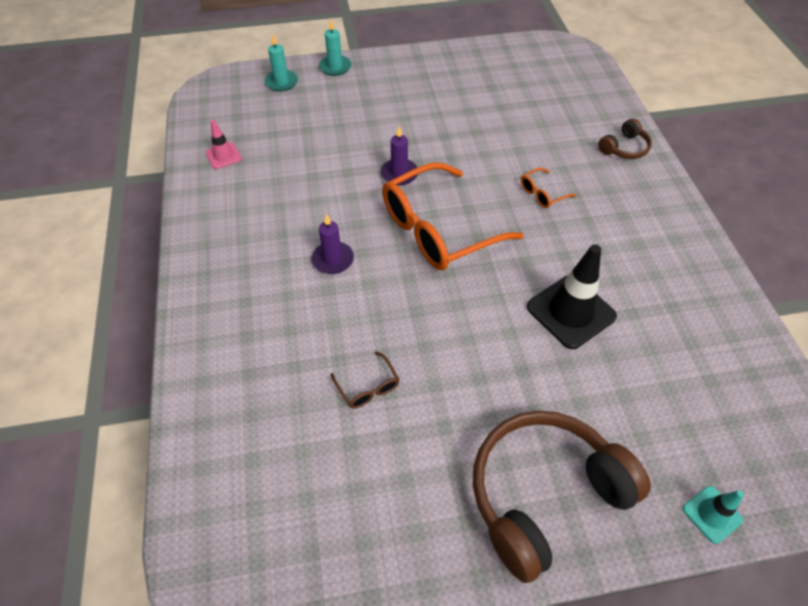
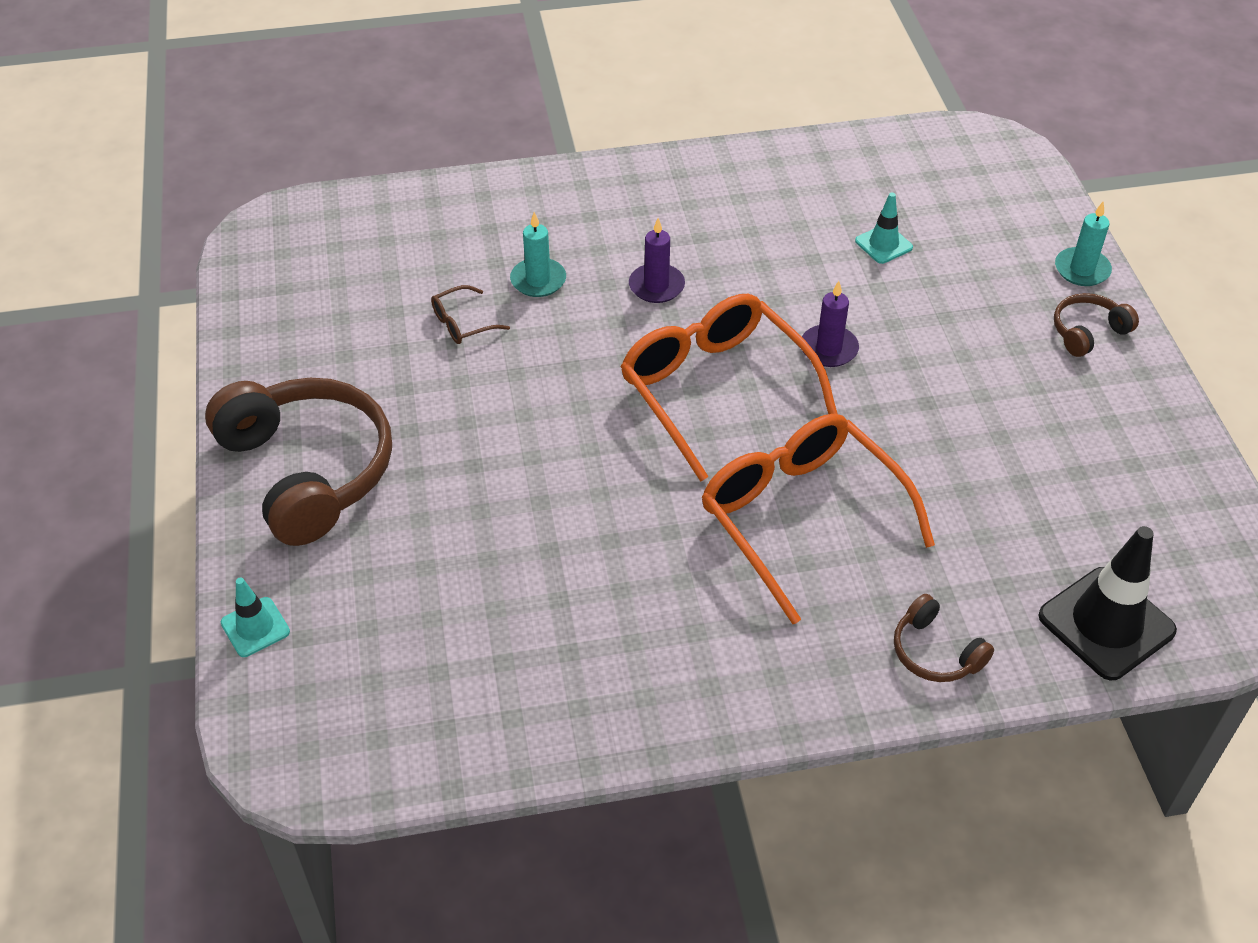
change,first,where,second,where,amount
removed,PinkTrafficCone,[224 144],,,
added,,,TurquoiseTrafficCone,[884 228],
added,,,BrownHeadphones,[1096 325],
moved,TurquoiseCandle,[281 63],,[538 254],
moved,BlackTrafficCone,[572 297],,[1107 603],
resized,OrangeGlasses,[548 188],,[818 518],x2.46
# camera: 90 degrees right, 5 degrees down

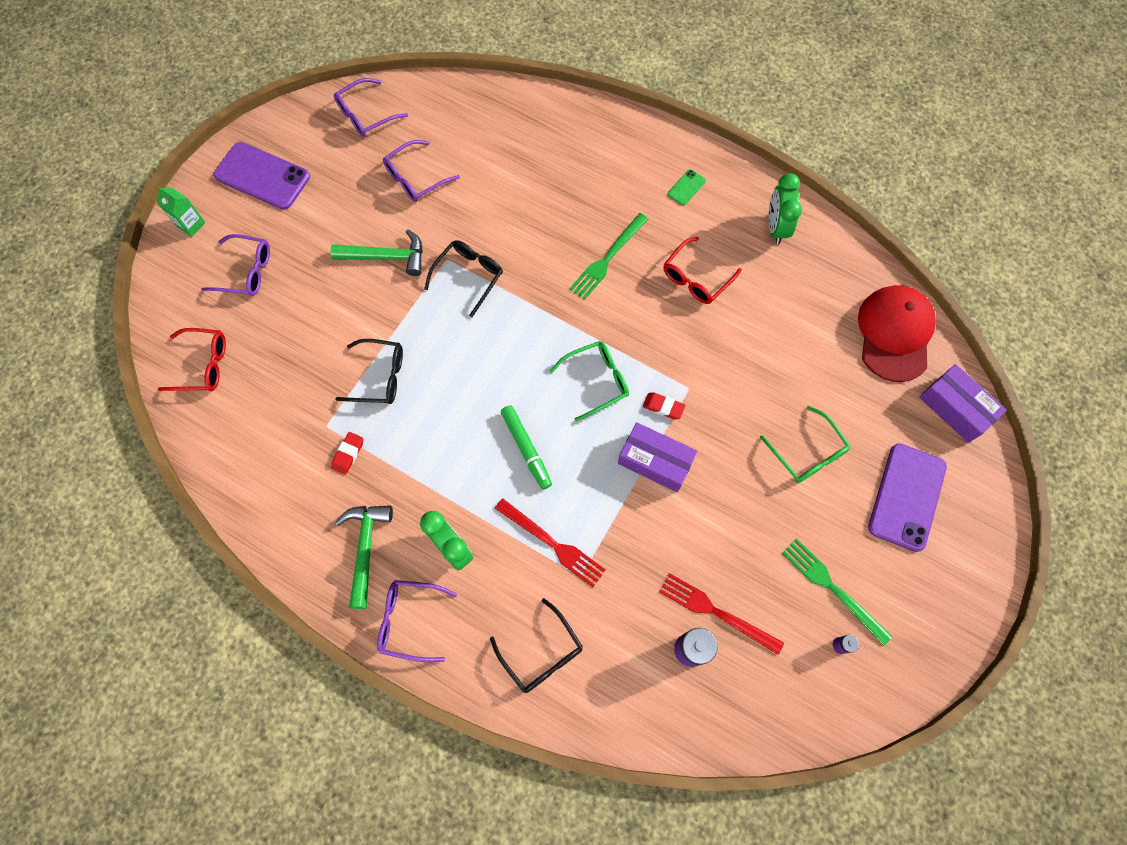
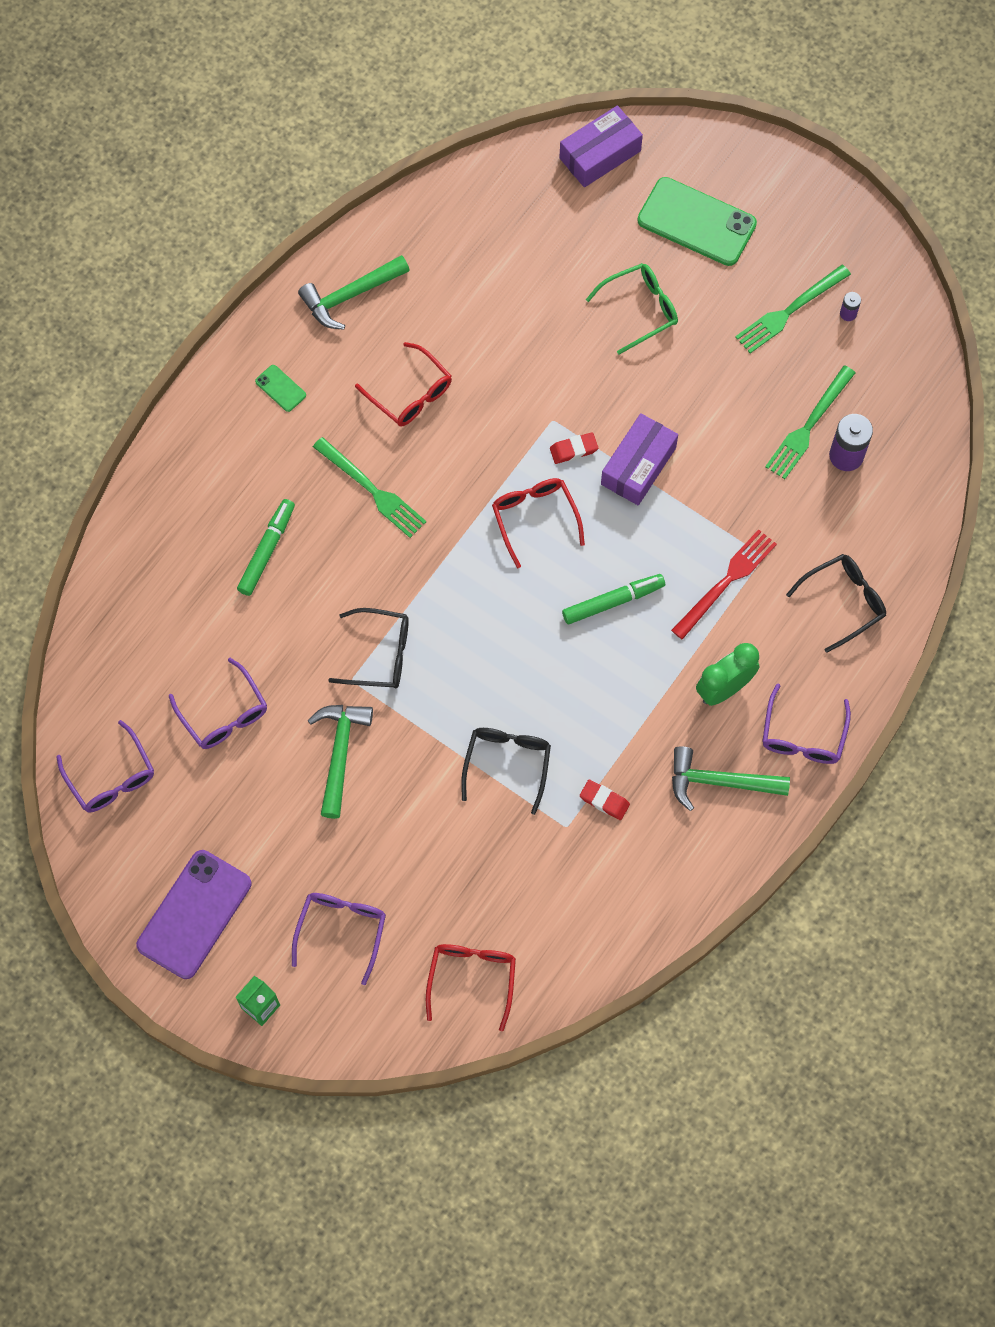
change,first,where,second,where,amount
removed,RedCap,[897 333],,,
added,,,GreenMarker,[266 547],
replaced,GreenClock,[785 208],GreenHammer,[354 292],
recoloured,GreenGlasses,[589 381],RedGlasses,[538 523],
recoloured,RedFork,[721 614],GreenFork,[810 422],
recoloured,PurplePhone,[907 497],GreenPhone,[697 221],
turned,BlackGlasses,[463 278],,[368 648],150 degrees clockwise
turned,RedEraser,[664 405],,[574 448],45 degrees clockwise
# camera: 85 degrees left, 0 degrees up

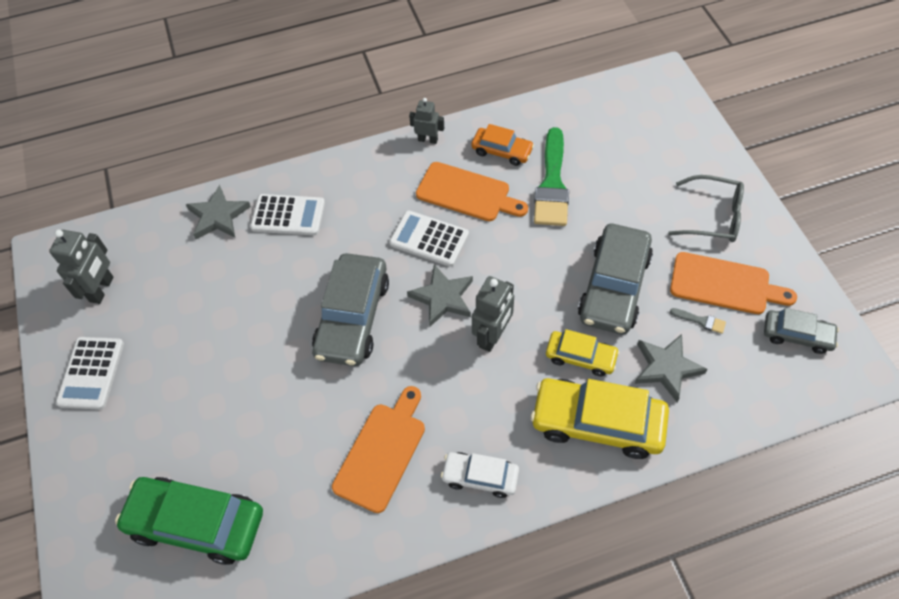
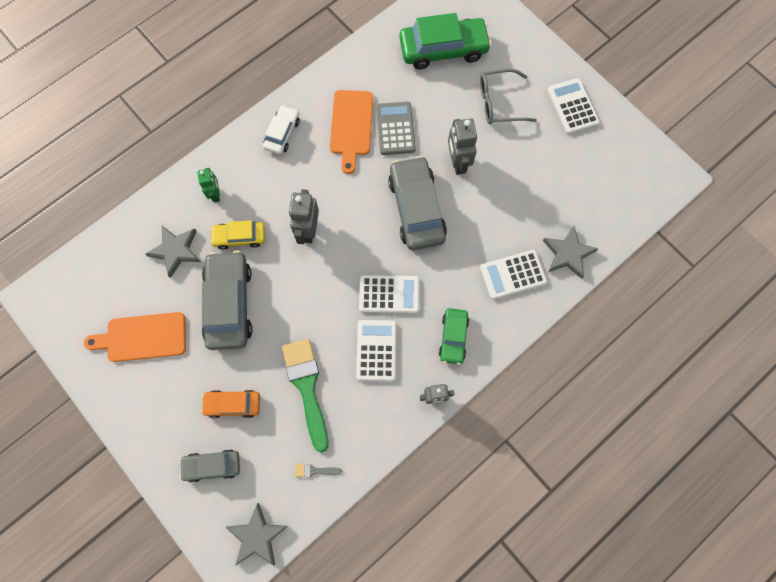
change,first,where,second,where,amount
added,,,GreyCalculator,[396 128],
added,,,GreenCar,[454 336],
moved,GreyRobot,[81 267],,[462 147],
moved,GreyStar,[440 295],,[257 534],
moved,OrangeCar,[502 145],,[230 404],
moved,GreyGlasses,[706 208],,[508 96],
moved,GreyBrush,[698 321],,[318 470],
moved,GreyCar,[801 331],,[209 466],
replaced,OrangeCuttingBoard,[472 191],WhiteCalculator,[376 351],
replaced,YellowCar,[600 418],GreenRobot,[208 185],
turned,WhiteCar,[480 475],,[281 130],60 degrees counterclockwise
# camera: 155 degrees right, 15 degrees up

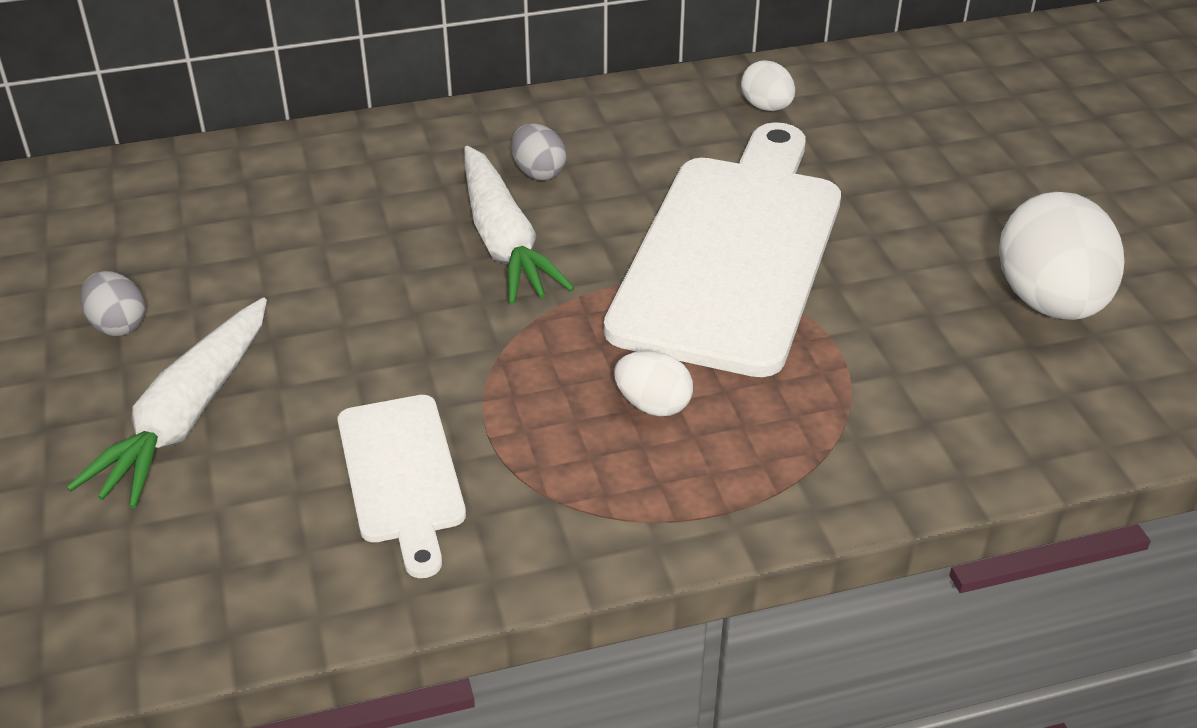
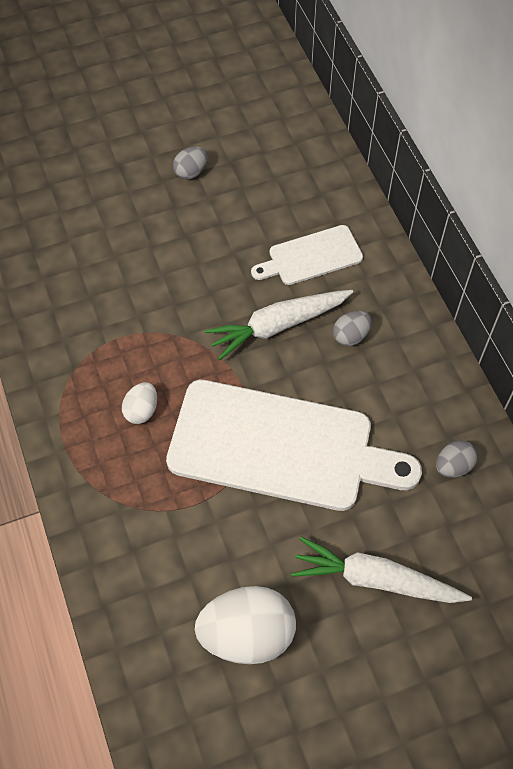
change,first,where,second,where,amount
moved,WhiteCarrot,[167 402],,[381 570],
moved,WhiteCuttingBoard,[402 486],,[307 255],
recoloured,WhiteEgg,[768 85],GreyEgg,[456 459],
# camera: 85 degrees right, 20 degrees up

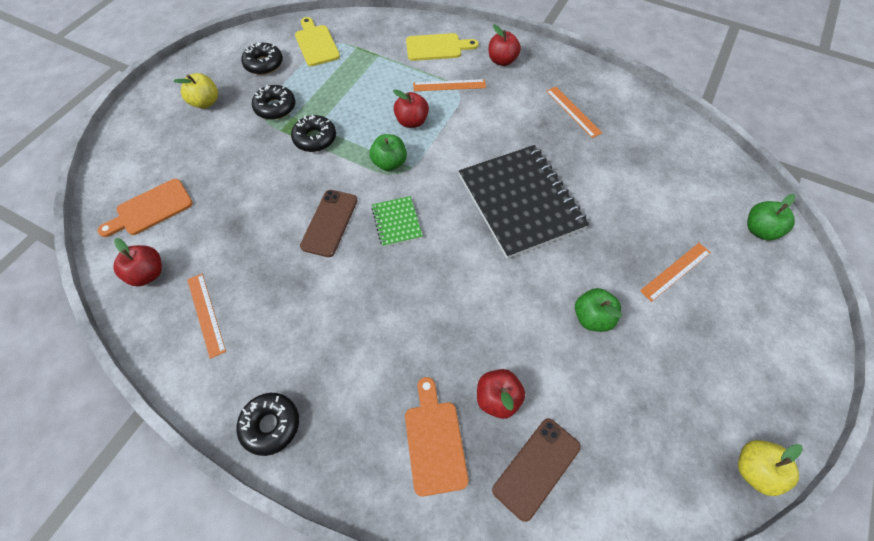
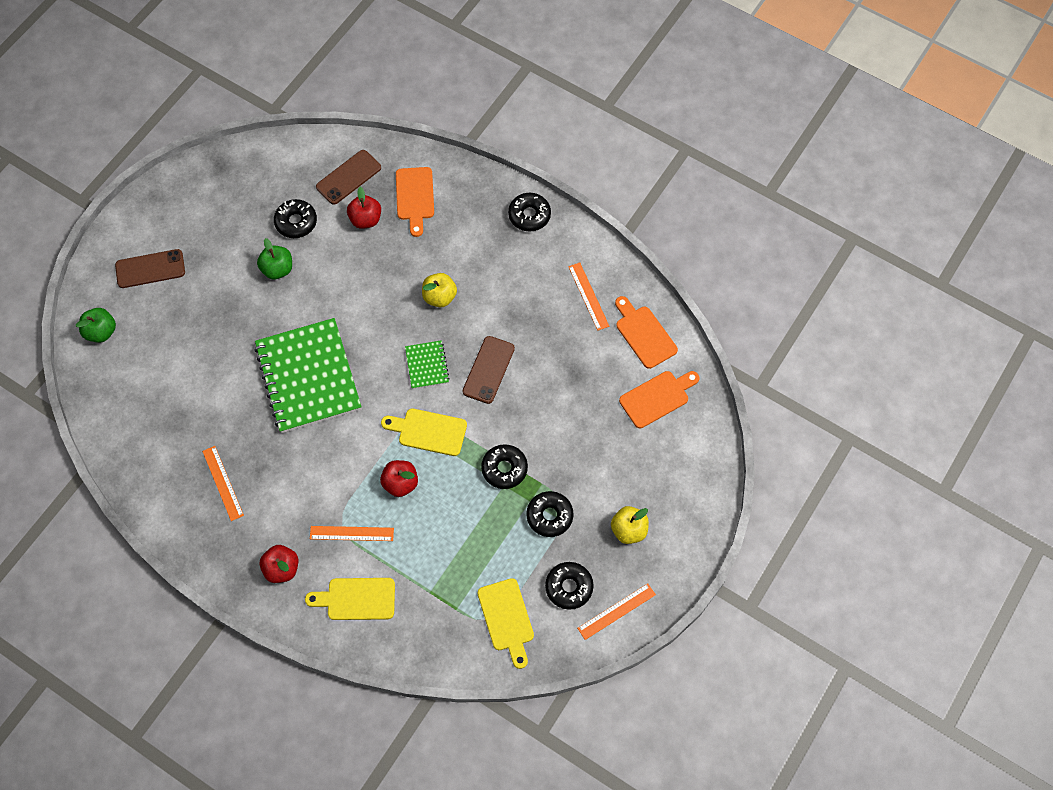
change,first,where,second,where,amount
added,,,BrownPhone,[150 268],
added,,,BlackDonut,[295 218],
moved,OrangeRuler,[675 272],,[616 611],
moved,YellowApple,[770 468],,[439 290],
replaced,RedApple,[137 262],OrangeCuttingBoard,[646 332],
replaced,GreenApple,[388 152],YellowCuttingBoard,[424 432],
recoloured,BlackNotebook,[524 202],GreenNotebook,[308 375],
# camera: 175 degrees left, 5 degrees up

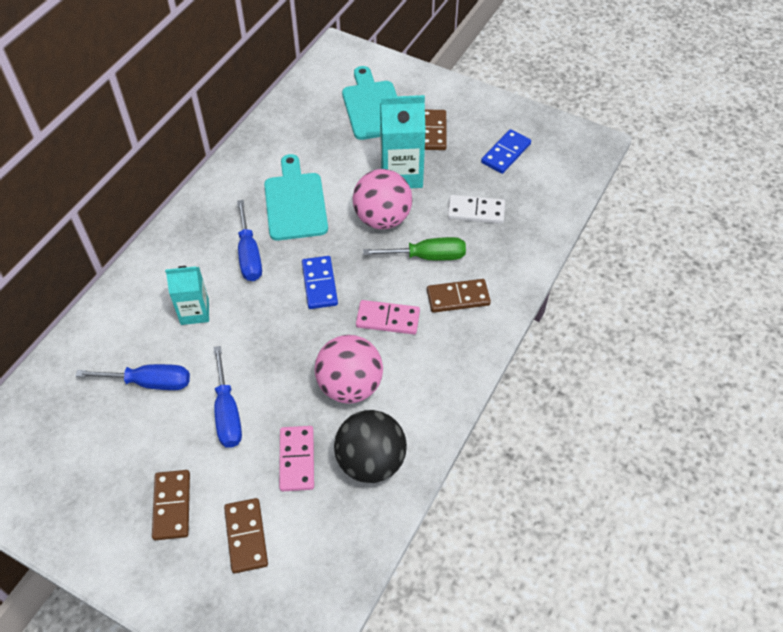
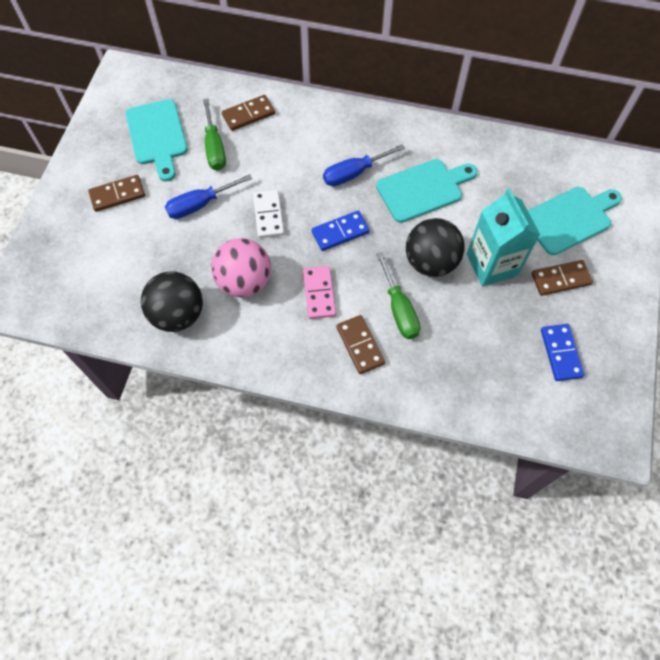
change,first,where,second,where,amount
removed,TurquoiseCarton,[187 295],,,
removed,PinkDomino,[296 458],,,
added,,,TurquoiseCuttingBoard,[157 140],
moved,BrownDomino,[246 535],,[248 113],
moved,WhiteDomino,[476 209],,[268 213],
recoloured,BlueScrewdriver,[133 377],GreenScrewdriver,[214 135],
recoloured,PinkBall,[382 199],BlackBall,[435 247],
turned,BlueDomino,[506 151],,[563 352],60 degrees clockwise
# camera: 75 degrees right, 10 degrees up

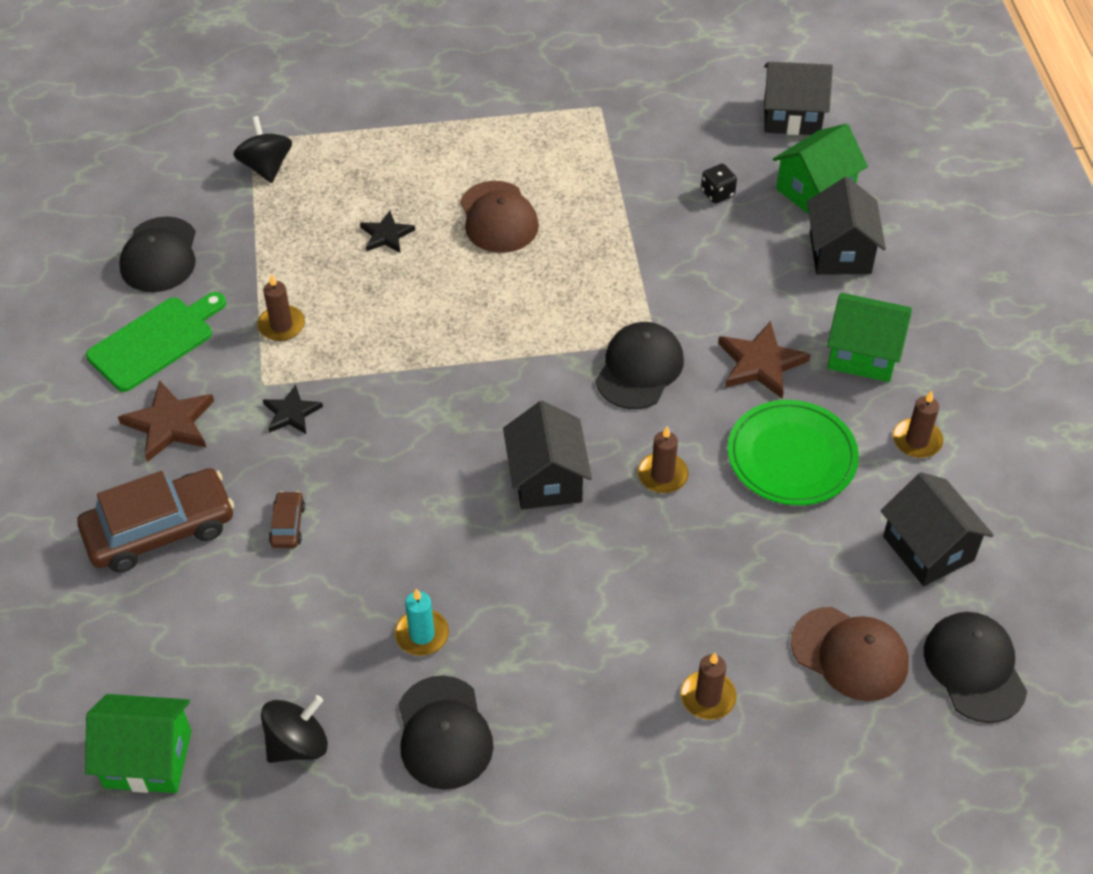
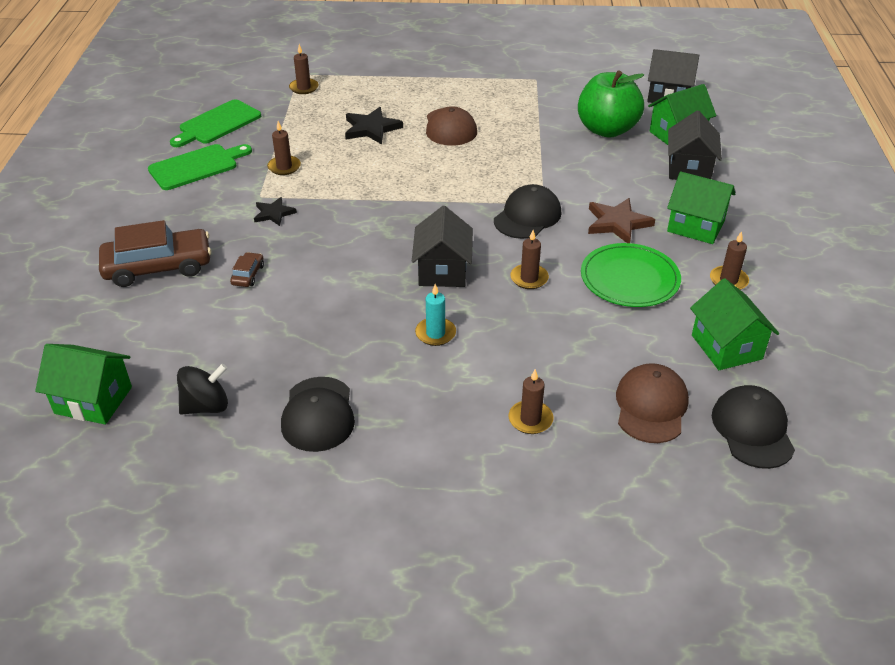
change,first,where,second,where,amount
removed,BrownStar,[166 421],,,
moved,TurquoiseCandle,[422 622],,[435 315],
replaced,BlackCap,[157 254],GreenCuttingBoard,[215 123],
replaced,BlackSpinningTop,[262 149],BrownCandle,[304 69],
replaced,BlackDice,[719 184],GreenApple,[611 104],
recoloured,BlackHouse,[937 529],GreenHouse,[734 324],
turned,BrownCap,[850 654],,[652 403],120 degrees counterclockwise
resized,BlackStar,[387 232],,[374 126],x1.57
# camera: 10 degrees right, 10 degrees down

